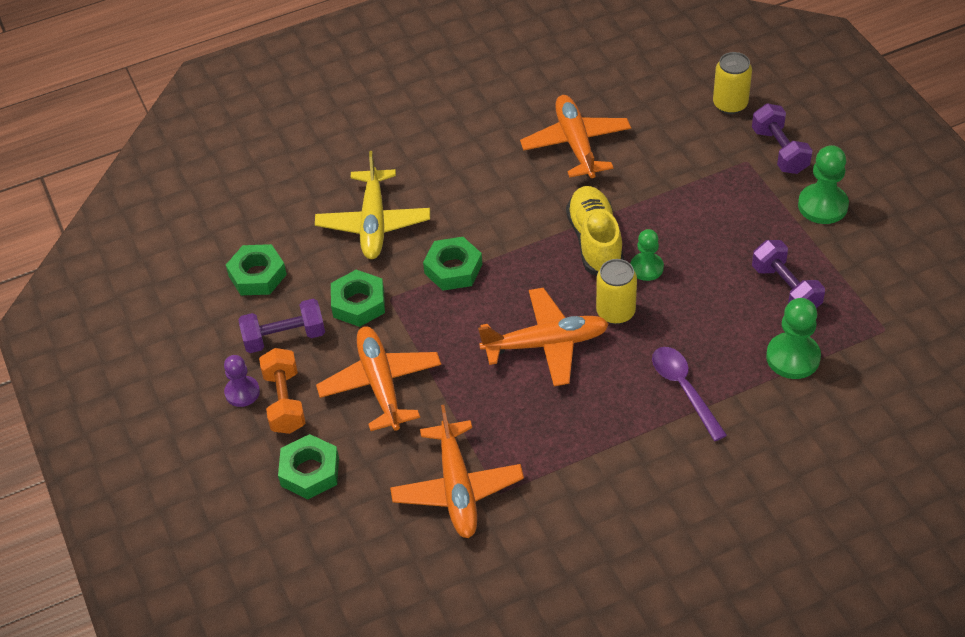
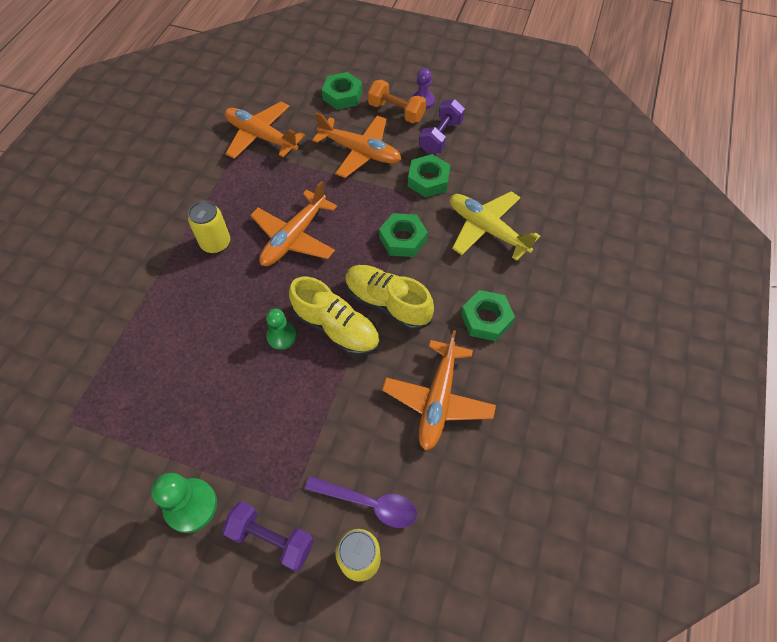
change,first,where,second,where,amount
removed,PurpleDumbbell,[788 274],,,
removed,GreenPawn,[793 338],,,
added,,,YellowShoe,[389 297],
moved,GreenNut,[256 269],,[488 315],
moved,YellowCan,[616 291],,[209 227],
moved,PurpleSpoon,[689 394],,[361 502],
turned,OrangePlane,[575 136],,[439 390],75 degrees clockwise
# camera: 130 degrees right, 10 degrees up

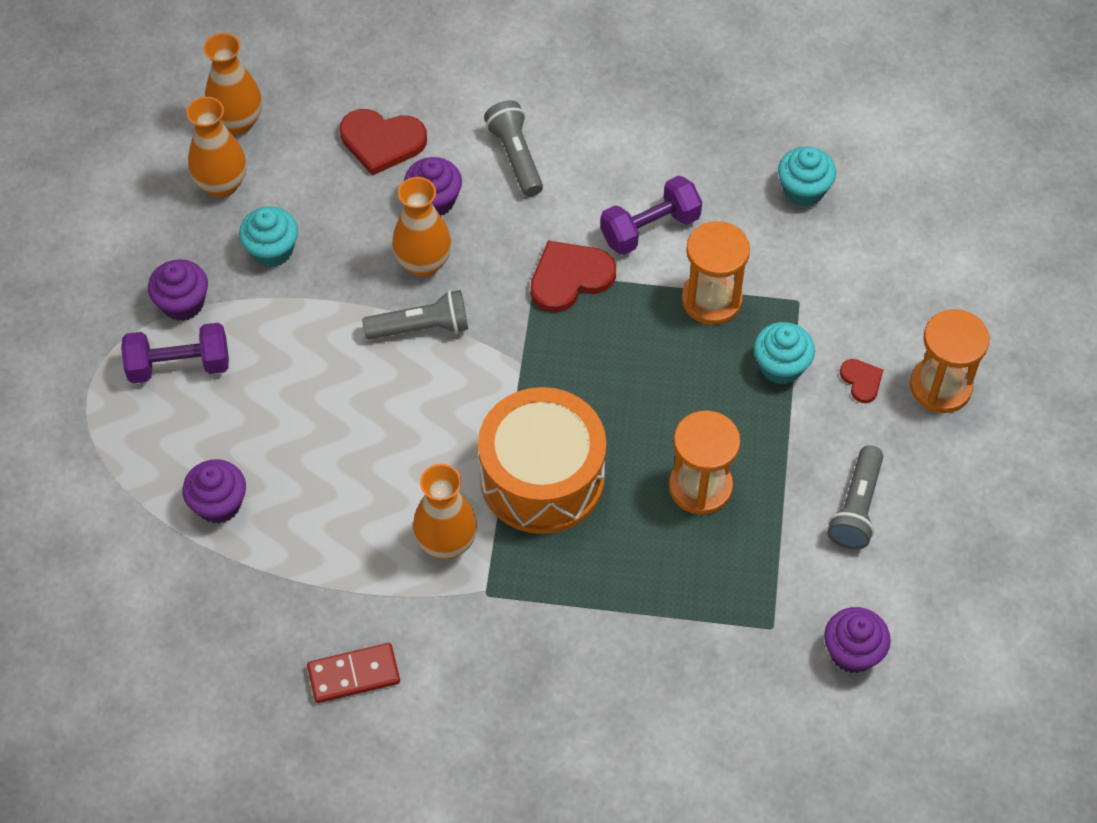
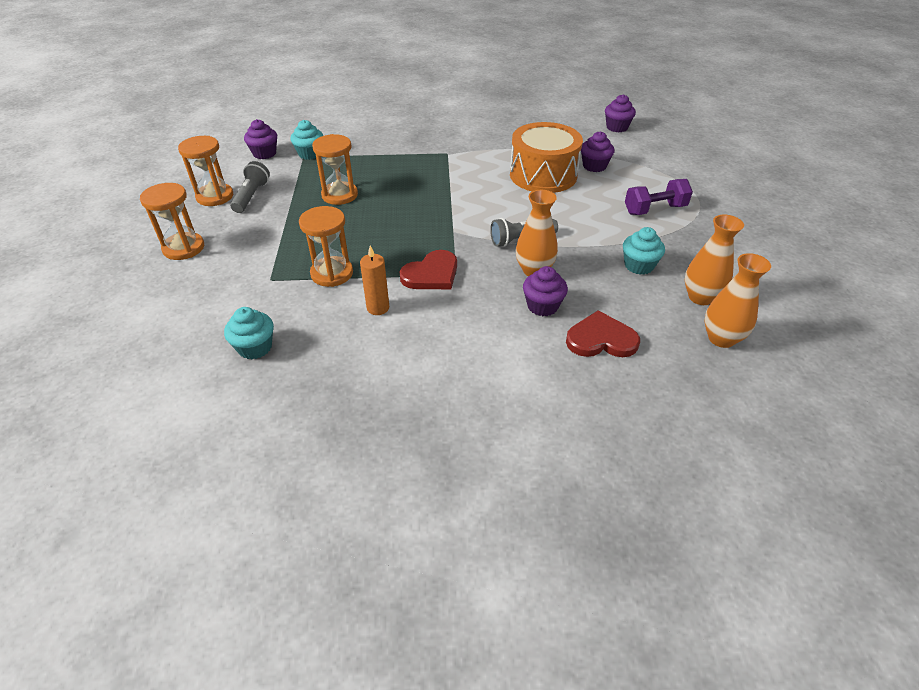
change,first,where,second,where,amount
removed,RedDomino,[353 673],,,
removed,OrangeVase,[445 511],,,
removed,GreyFlashlight,[513 148],,,
removed,RedHeart,[861 381],,,
added,,,OrangeHourglass,[205 171],
moved,PurpleCupcake,[178 290],,[620 113],
moved,OrangeDrum,[542 460],,[546 157],
moved,TurquoiseCupcake,[784 353],,[307 140],
replaced,PurpleDumbbell,[651 215],OrangeCandle,[374 280],
# camera: 170 degrees right, 15 degrees down

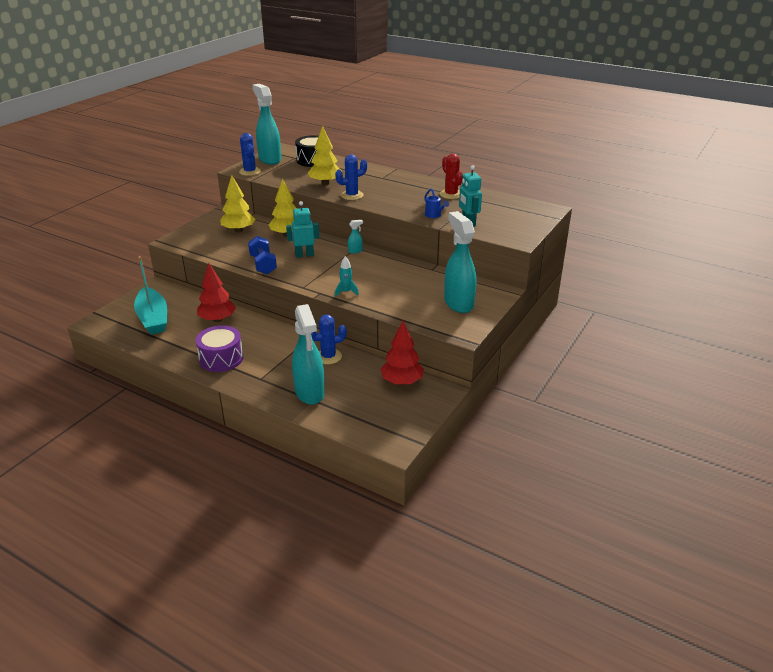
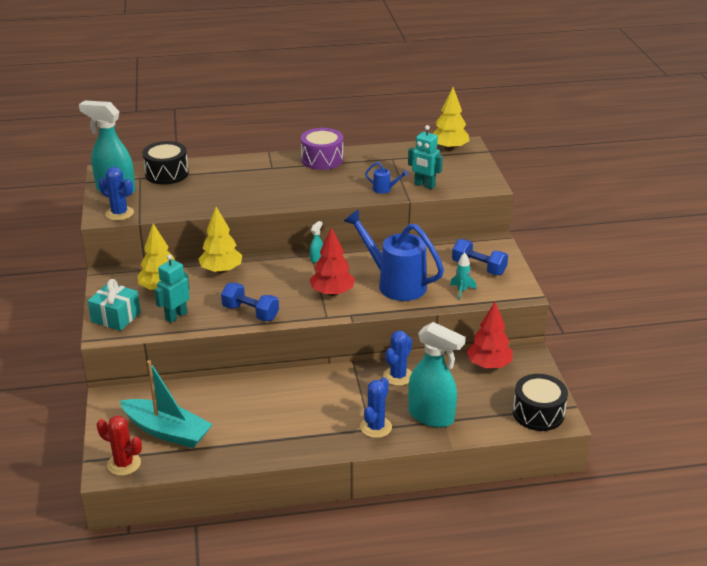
change,first,where,second,where,amount
added,,,TurquoiseGift,[114 305],
added,,,BlueWateringCan,[394 255],
added,,,BlackDrum,[540 402],
moved,PurpleDrum,[219 348],,[322 149],
moved,RedTree,[216 292],,[332 261],
moved,TurquoiseRobot,[302 229],,[172 288],
moved,YellowTree,[325 155],,[451 119],
moved,BlueCactus,[351 177],,[376 407],
moved,TurquoiseRocket,[347 276],,[463 276],
moved,RedCactus,[451 176],,[119 446],
replaced,TurquoiseSprayBottle,[460 262],BlueDumbbell,[480 257],
# camera: 40 degrees left, 0 degrees up

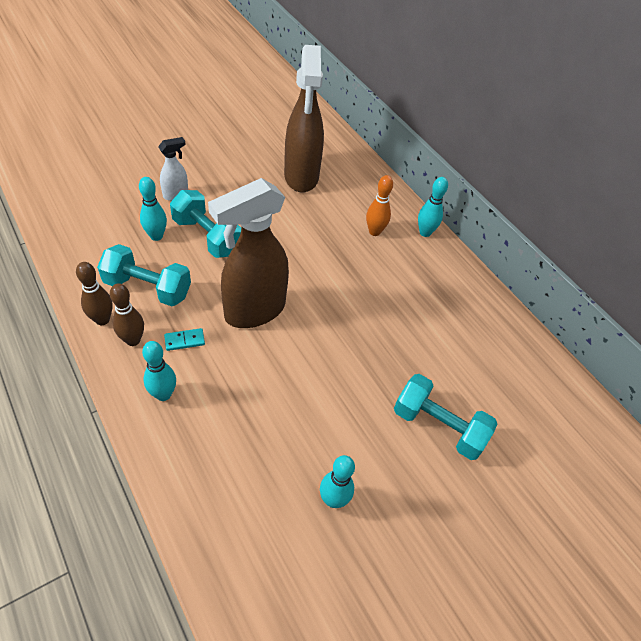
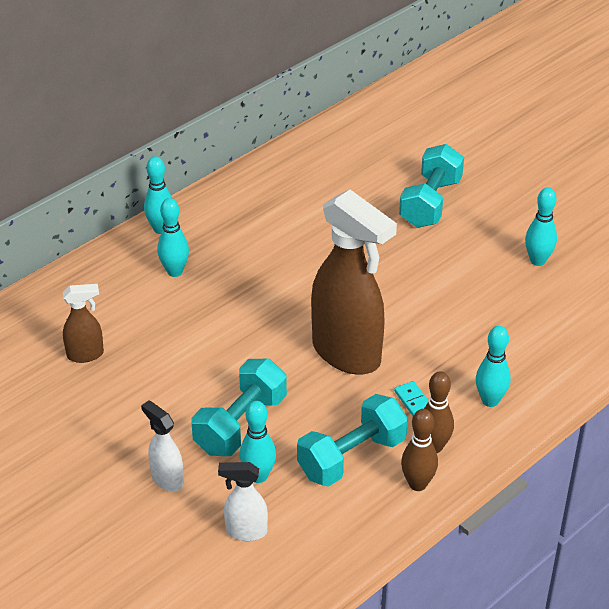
change,first,where,second,where,amount
added,,,WhiteSprayBottle,[243 501],
recoloured,OrangeBowlingPin,[379 205],TurquoiseBowlingPin,[173 237],
turned,TurquoiseDumbbell,[144 275],,[352 440],45 degrees clockwise
resized,BrownSprayBottle,[304 119],,[83 323],x0.46
# camera: 95 degrees left, 10 degrees down

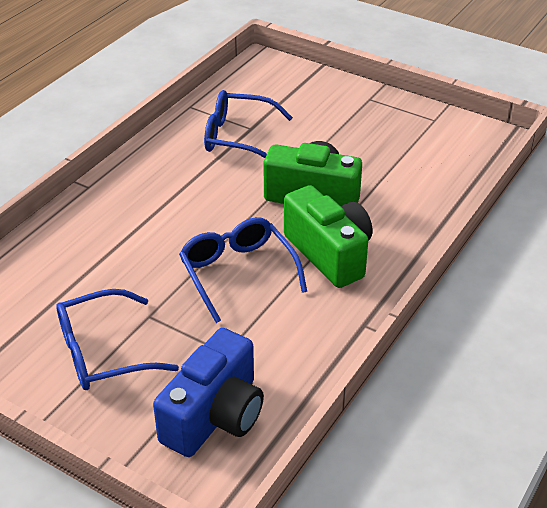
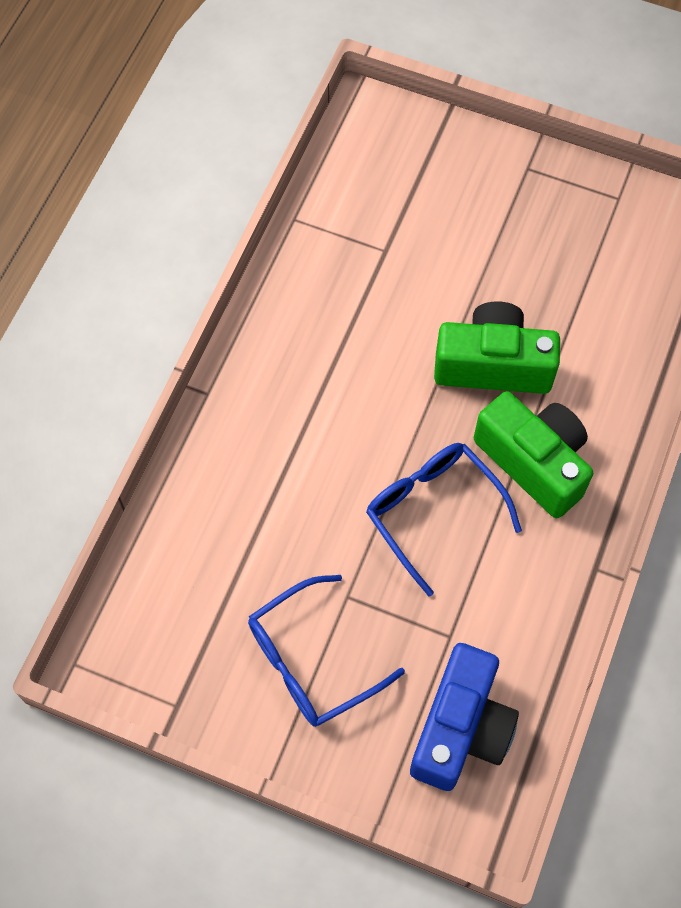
change,first,where,second,where,amount
removed,BlueGlasses,[248 124],,,
# camera: 10 degrees left, 25 degrees up

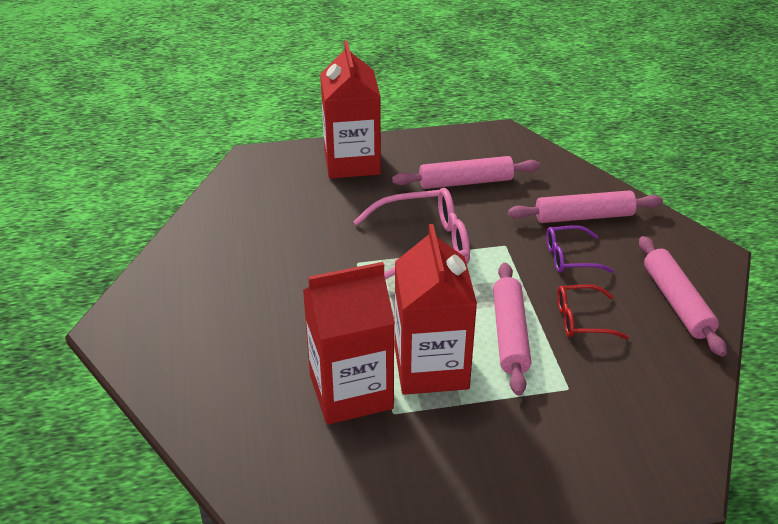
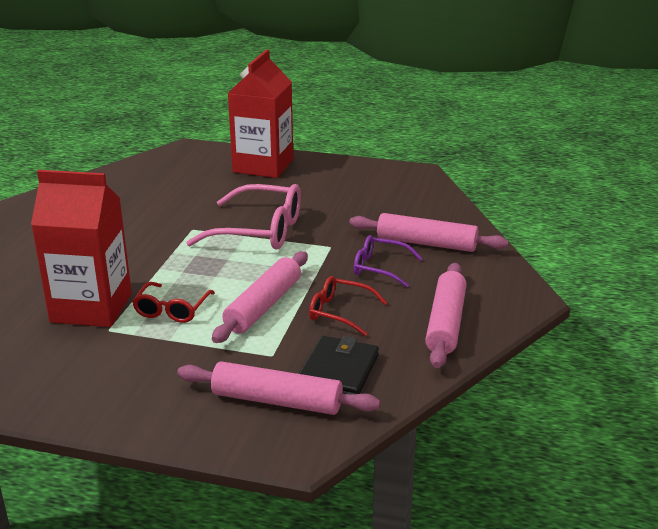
change,first,where,second,where,amount
added,,,BlackWallet,[338 364],
moved,PinkRollingPin,[466 172],,[278 388],
replaced,RedCarton,[436 309],RedGlasses,[173 302],
# camera: 25 degrees right, 10 degrees down

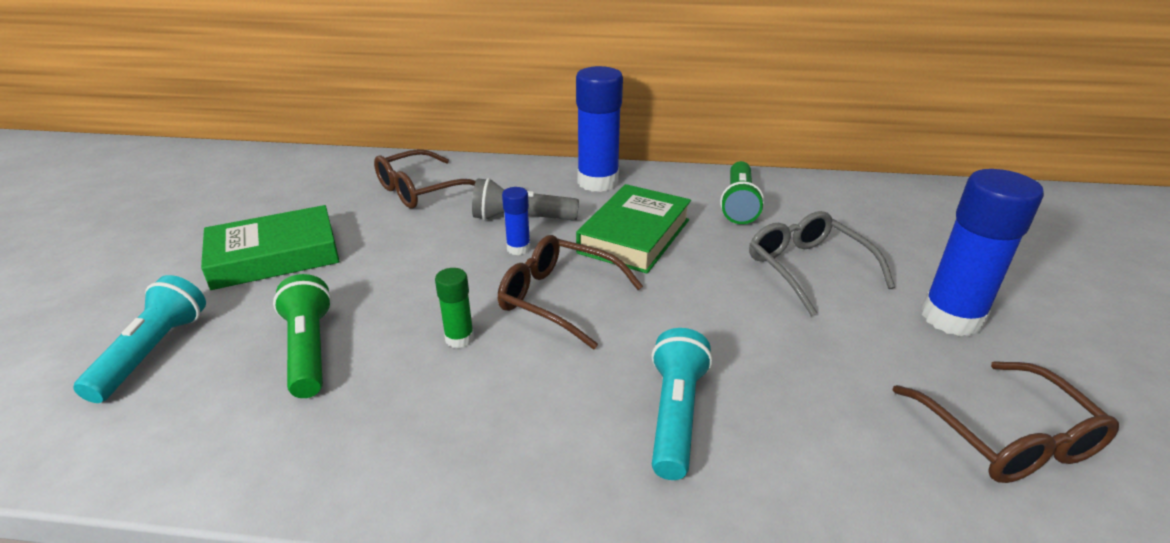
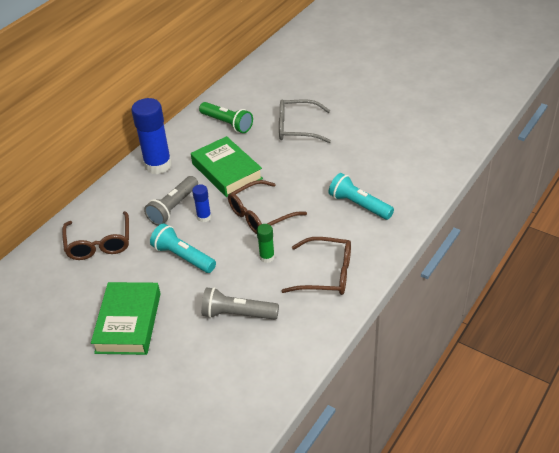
change,first,where,second,where,amount
removed,BlueGlueStick,[982 252],,,
moved,TurquoiseFlashlight,[139 339],,[183 248],
moved,BrownGlasses,[1005 422],,[316 266],
recoloured,GreenFlashlight,[302 336],GreyFlashlight,[240 303],
# camera: 60 degrees left, 10 degrees up

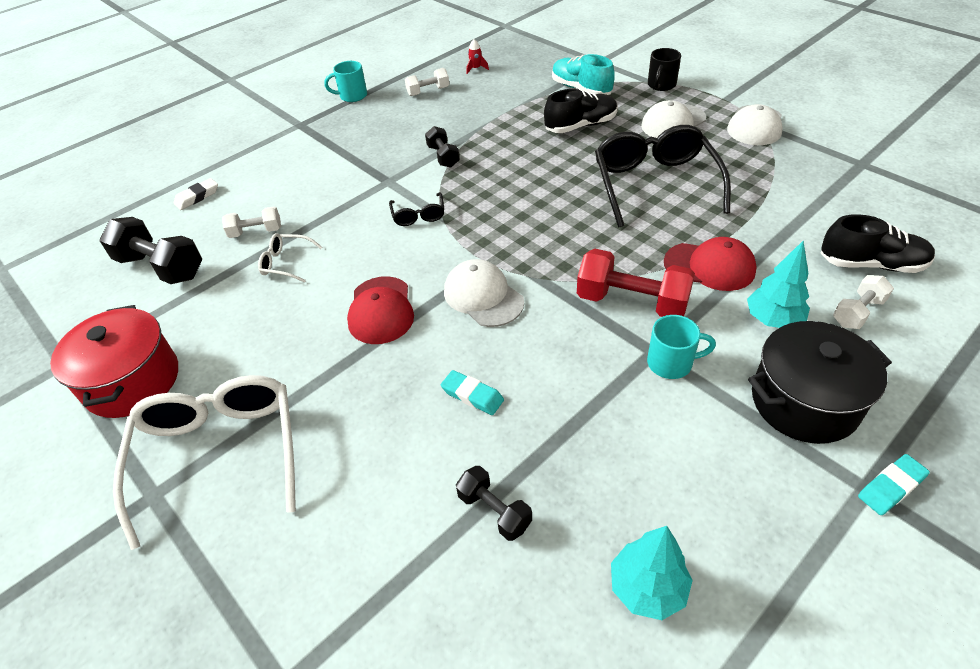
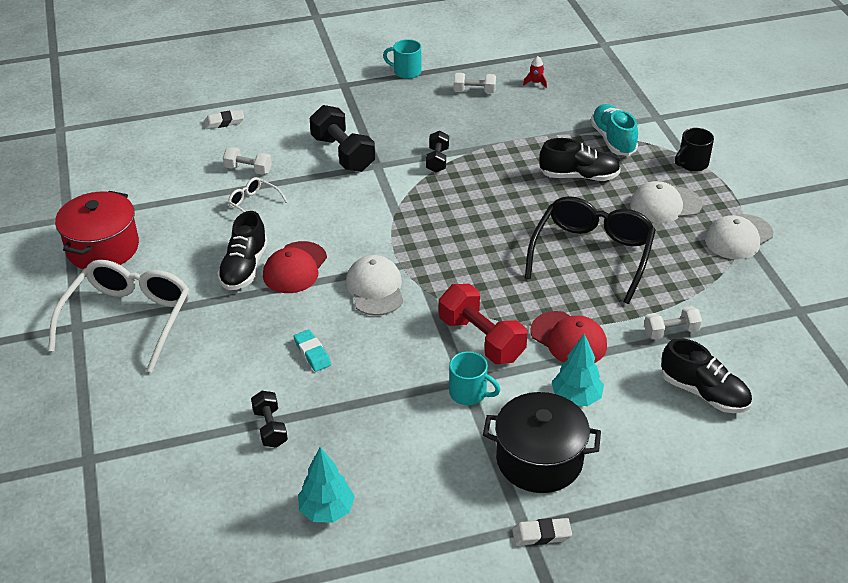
change,first,where,second,where,amount
removed,BlackGlasses,[416 209],,,
added,,,BlackShoe,[242 250],
moved,BlackDumbbell,[150 250],,[342 138],
moved,WhiteDumbbell,[863 302],,[673 322],
recoloured,TurquoiseEraser,[894 484],WhiteEraser,[542 532],
# camera: 25 degrees right, 5 degrees down

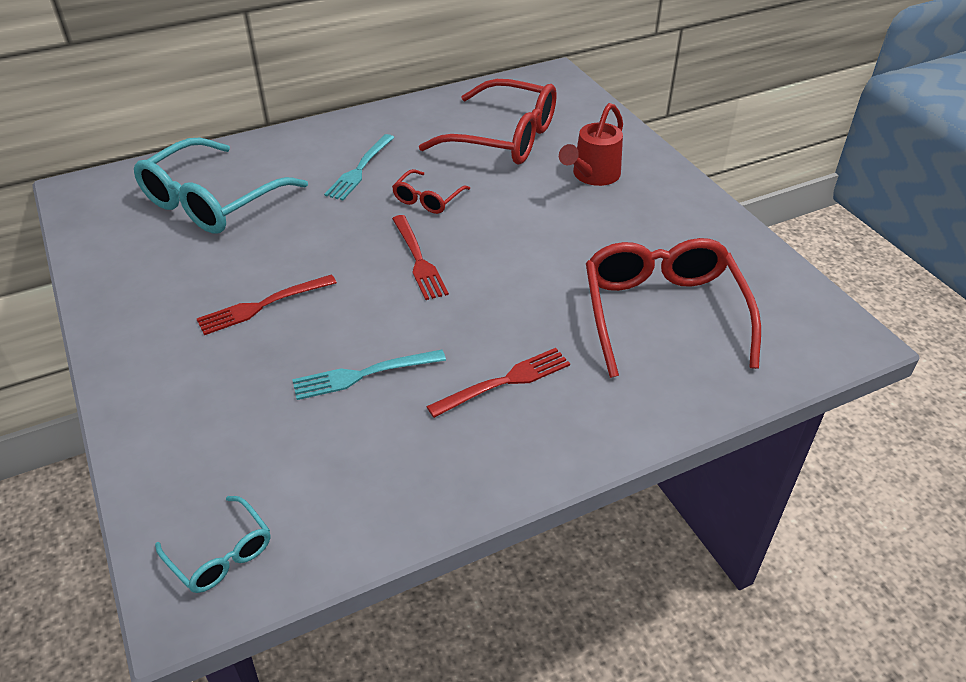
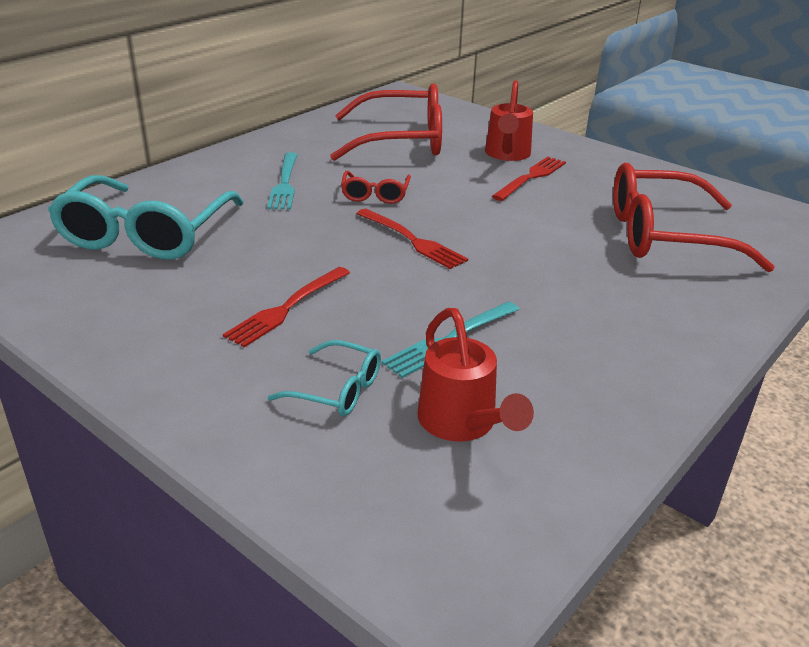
change,first,where,second,where,amount
added,,,RedWateringCan,[475 375],
moved,TurquoiseGlasses,[212 544],,[324 378],
moved,RedFork,[498 383],,[529 179],
turned,RedGlasses,[673 308],,[694 217],60 degrees counterclockwise
# camera: 25 degrees left, 10 degrees down

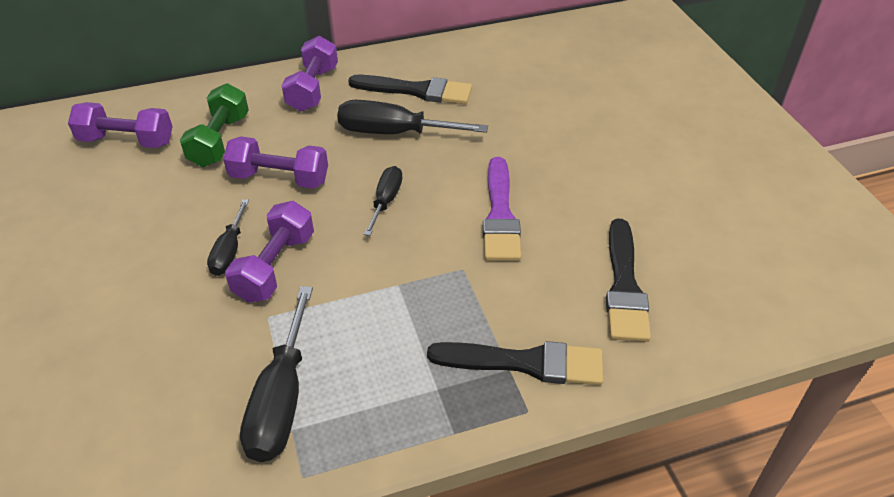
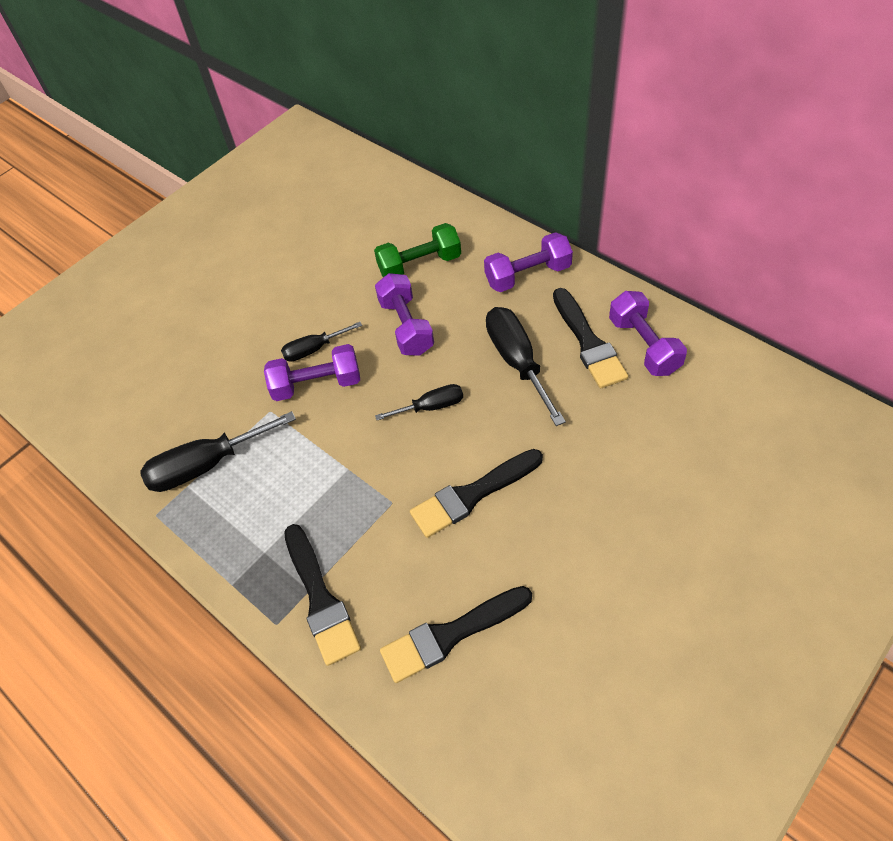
change,first,where,second,where,amount
moved,PurpleDumbbell,[120 125],,[648 333],
recoloured,PurpleBrush,[502 209],BlackBrush,[476 493],
# camera: 65 degrees right, 10 degrees up

